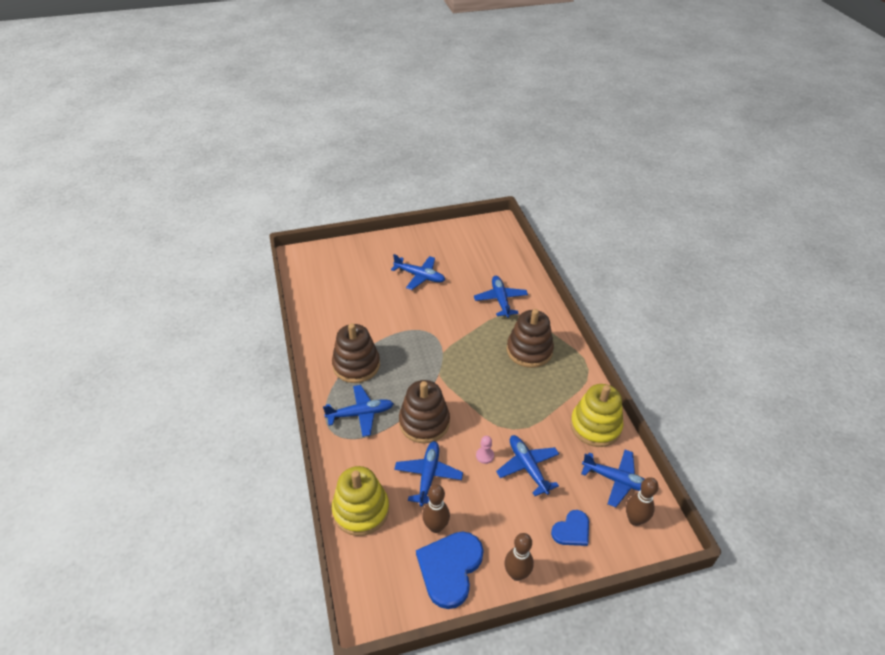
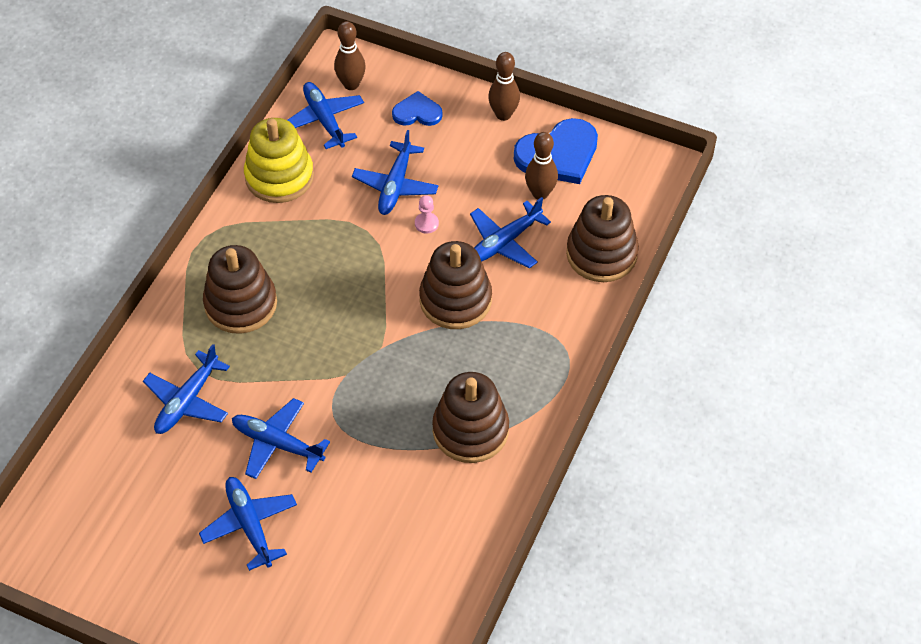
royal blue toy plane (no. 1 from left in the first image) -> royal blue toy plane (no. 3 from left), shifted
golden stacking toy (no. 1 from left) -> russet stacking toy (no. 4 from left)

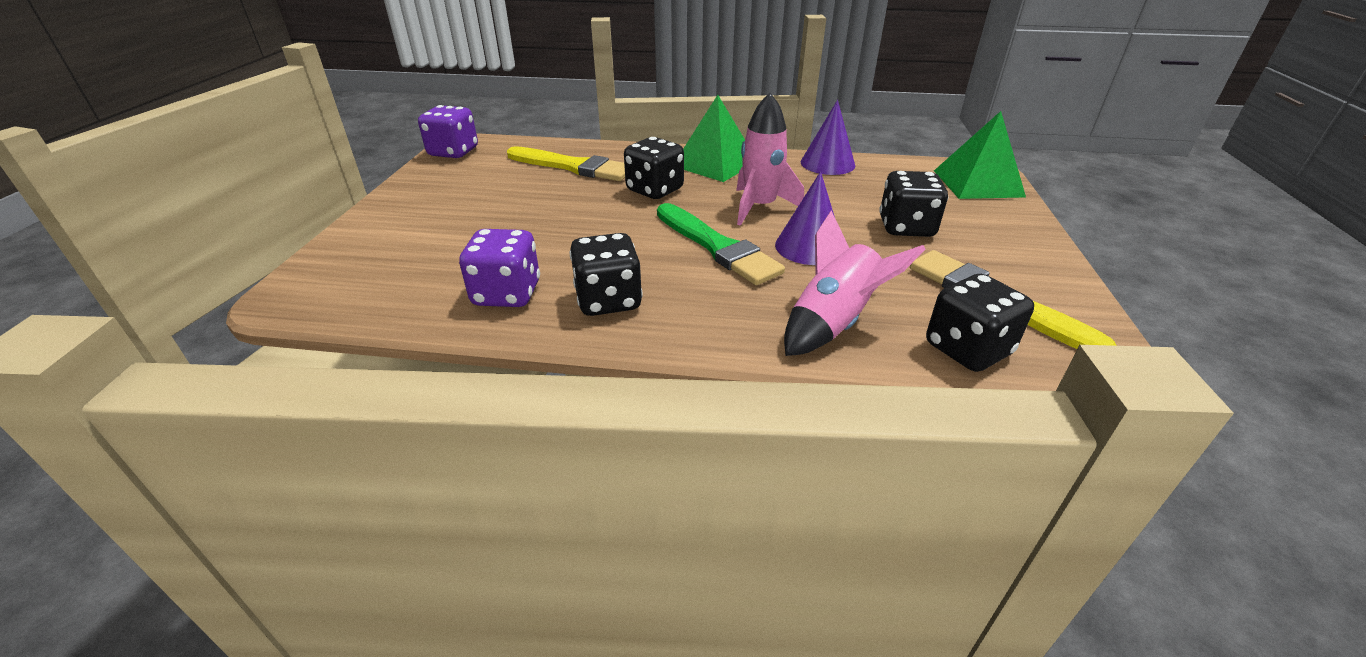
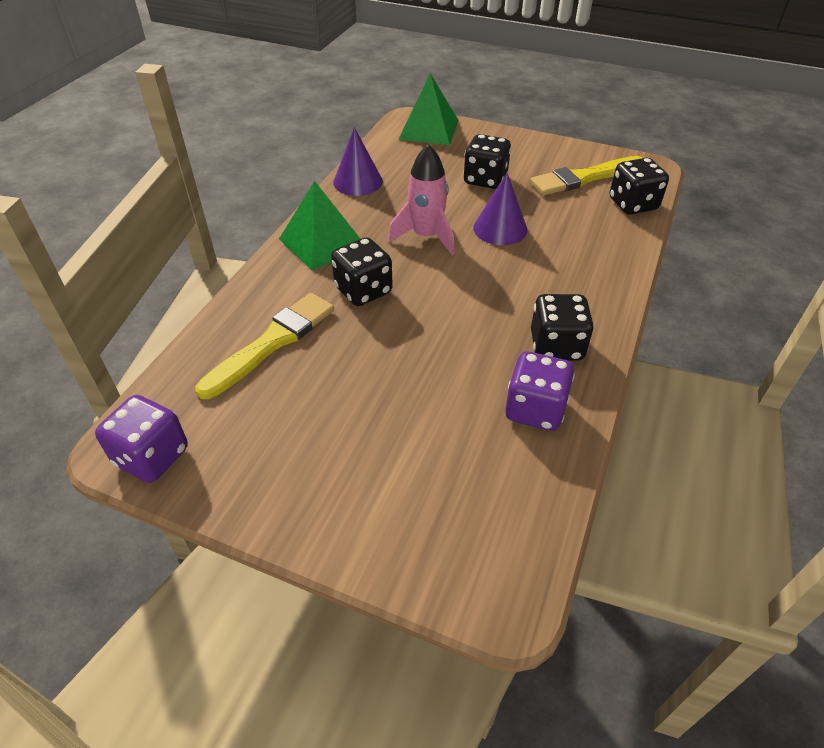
green paintbrush -> none
rose-pink rocket (no. 2 from left) -> none

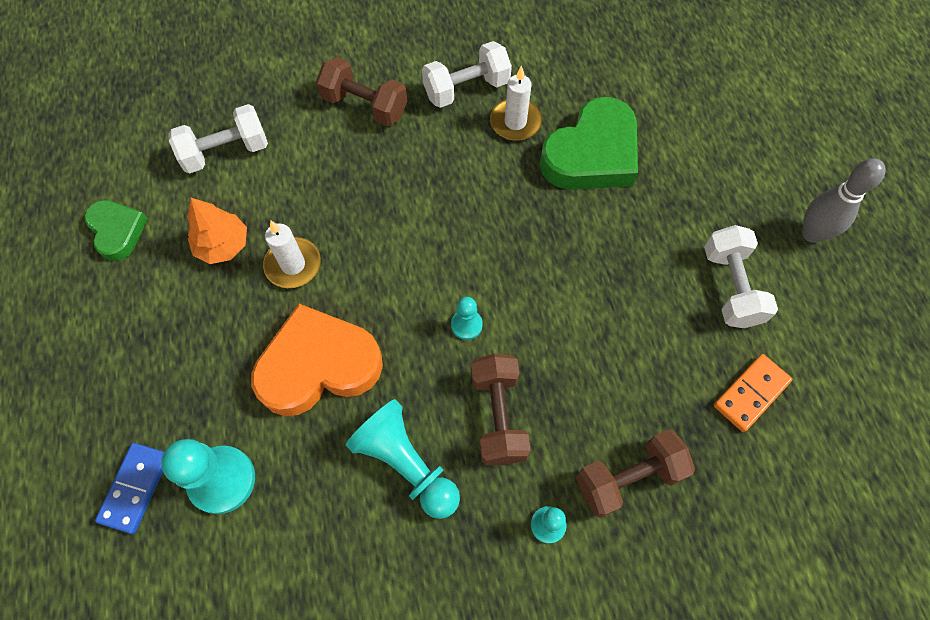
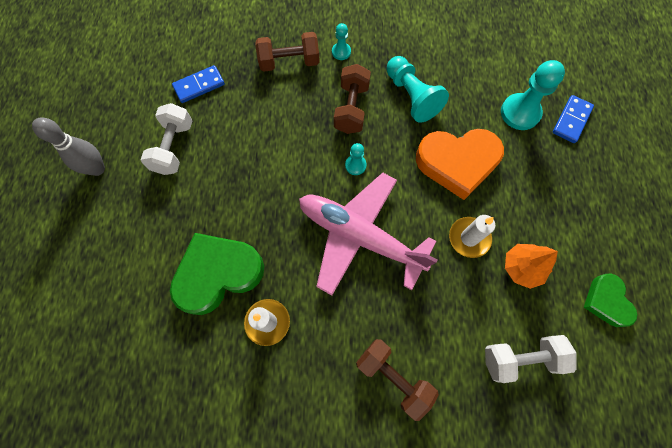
orange domino tile -> royal blue domino tile (no. 1 from left)
none -> rose-pink toy plane
snow-white dumbbell (no. 2 from left) -> none

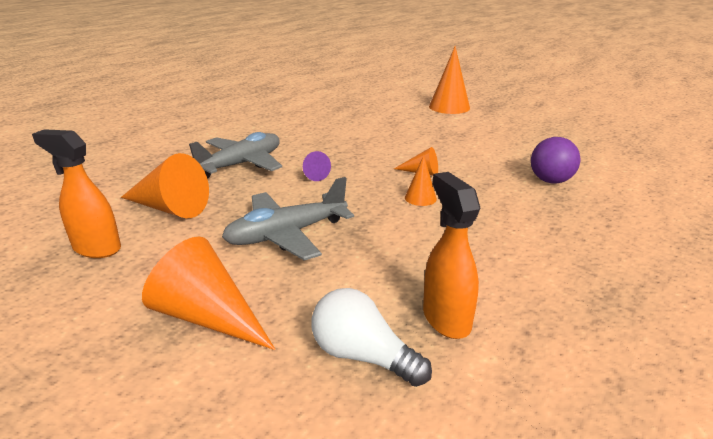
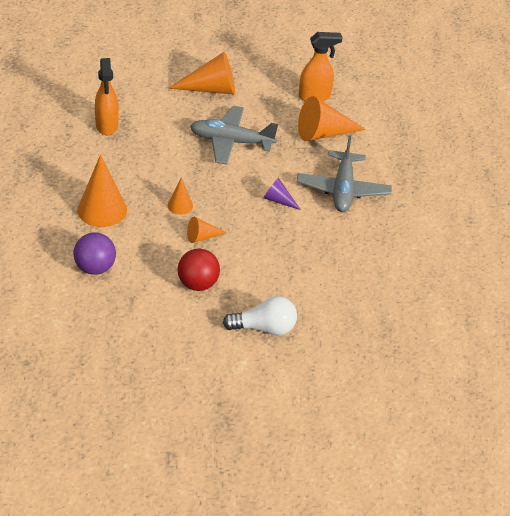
orange cone (no. 5 from left in the first image) -> orange cone (no. 1 from left), shifted
orange spray bottle (no. 2 from left in the first image) -> orange spray bottle (no. 1 from left), 45 degrees clockwise
none -> red ball
grey toy plane (no. 2 from left in the first image) -> grey toy plane (no. 1 from left), 105 degrees counterclockwise
snow-white lightbulb, shifted

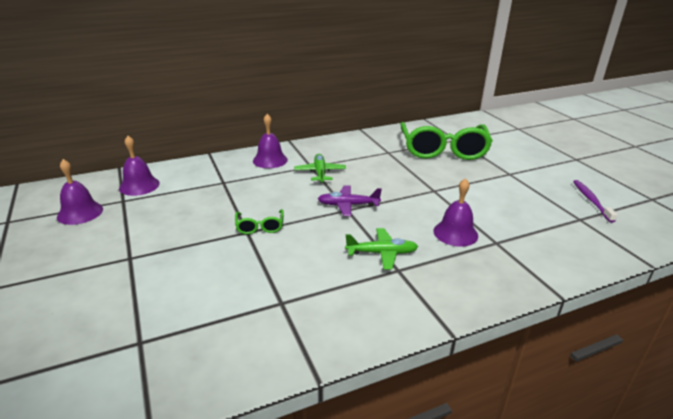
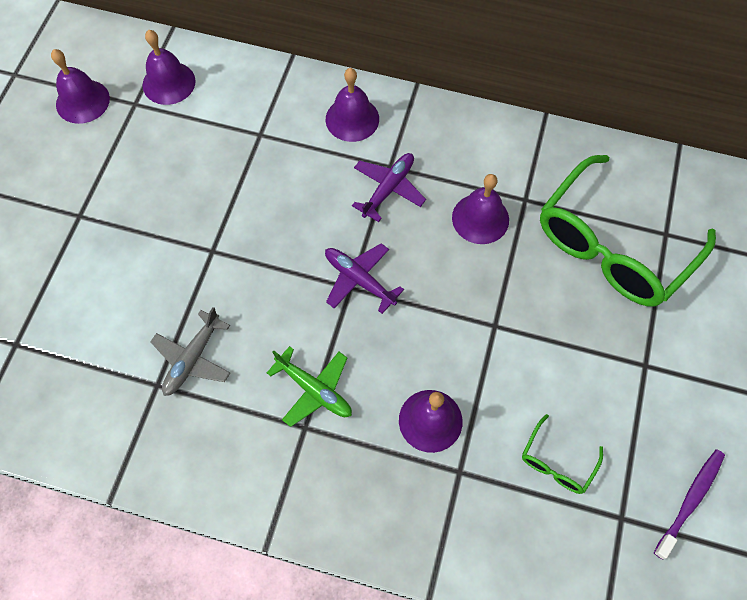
none -> grey toy plane
green toy plane (no. 1 from left) -> royal purple toy plane (no. 2 from left)
none -> royal purple hand bell (no. 5 from left)
green glasses (no. 1 from left), shifted

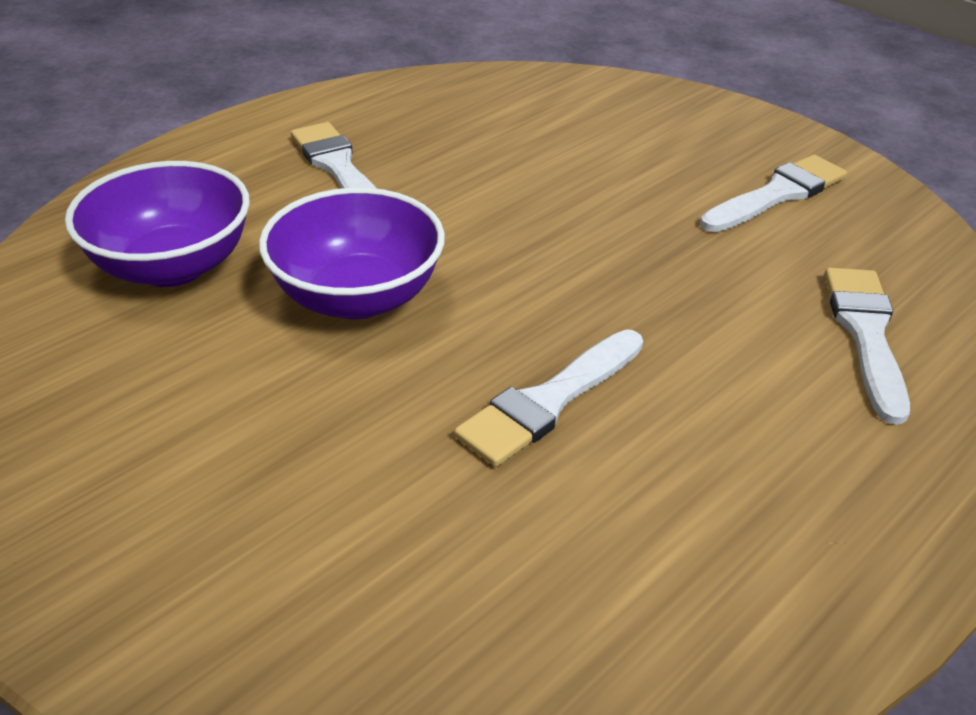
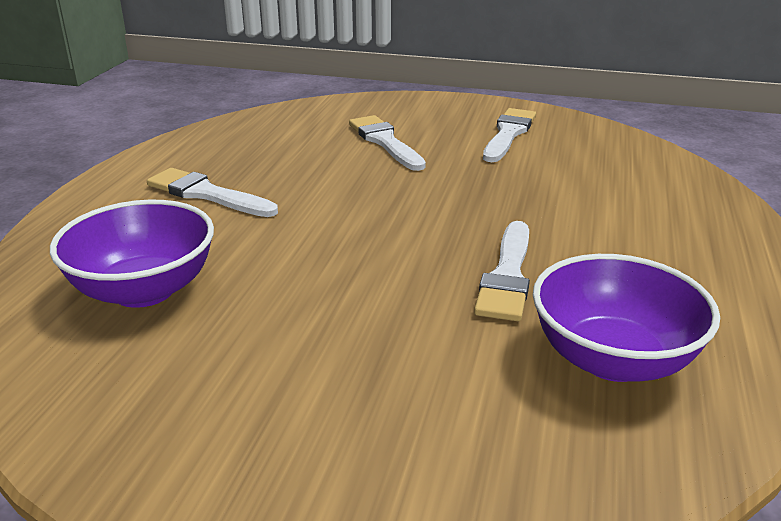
snow-white paintbrush (no. 4 from left in the first image) -> snow-white paintbrush (no. 2 from left), shifted
royal purple deep dish (no. 2 from left), shifted

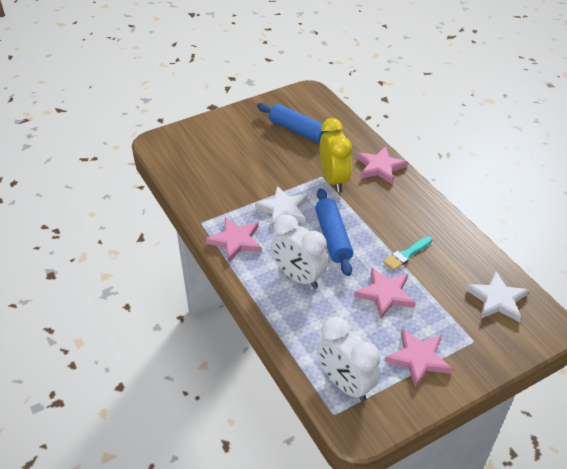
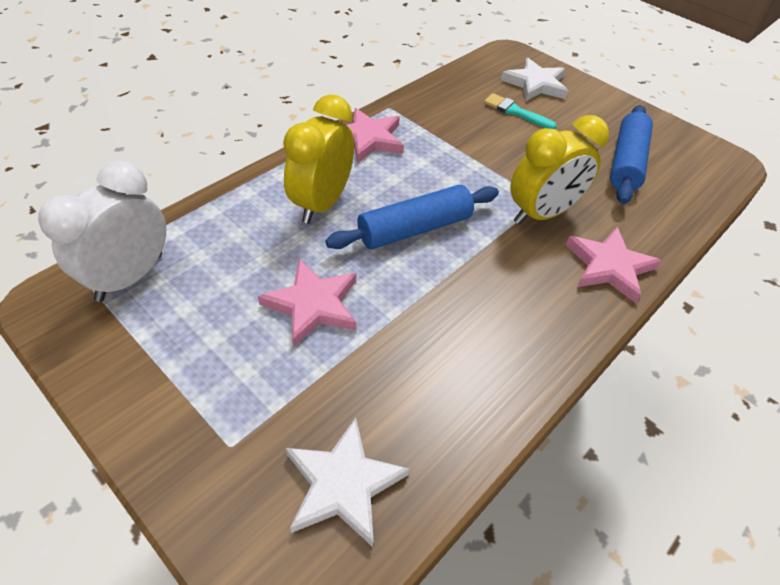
snow-white alarm clock (no. 1 from left) -> golden alarm clock (no. 1 from left)
teal paintbrush, shifted
snow-white star shape (no. 1 from left in the first image) -> snow-white star shape (no. 2 from left), shifted
rose-pink star shape (no. 4 from left) -> none

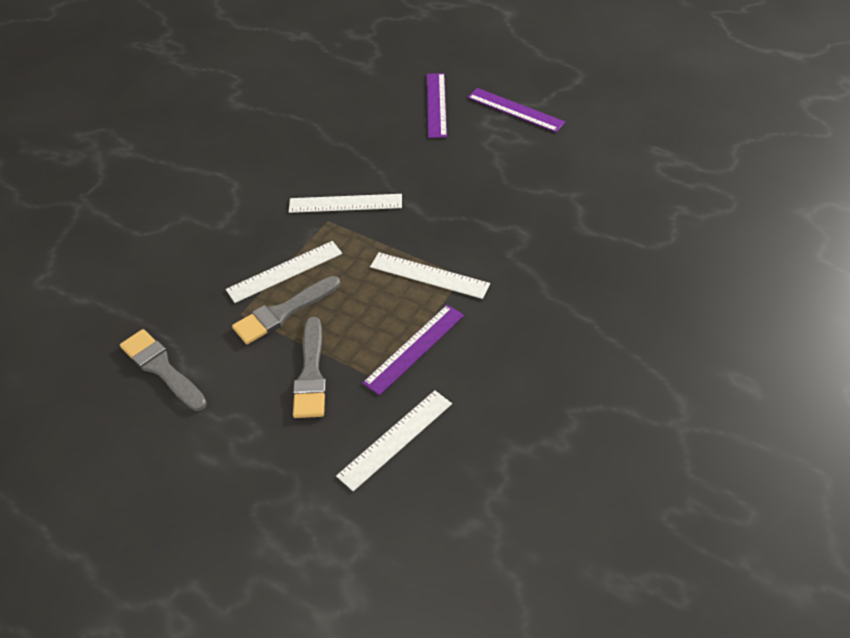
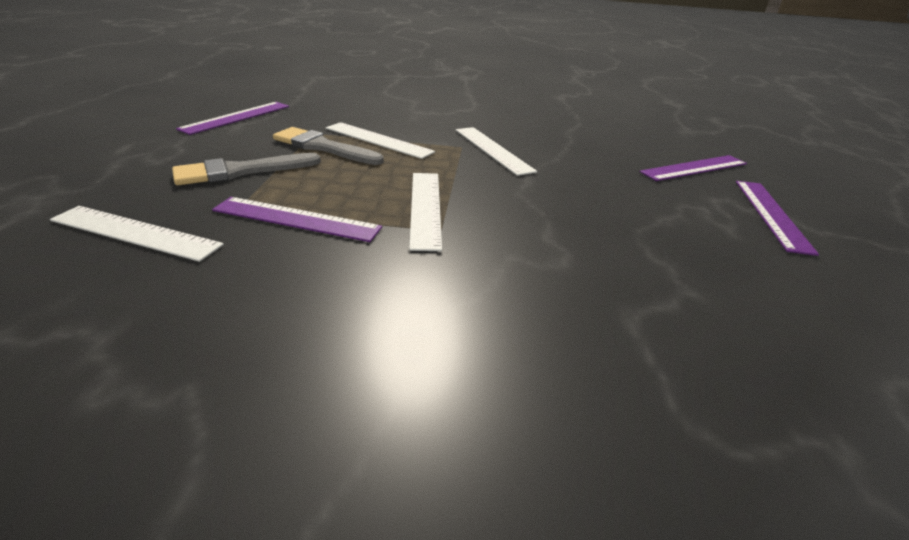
grey paintbrush (no. 1 from left) -> royal purple measuring stick (no. 1 from left)

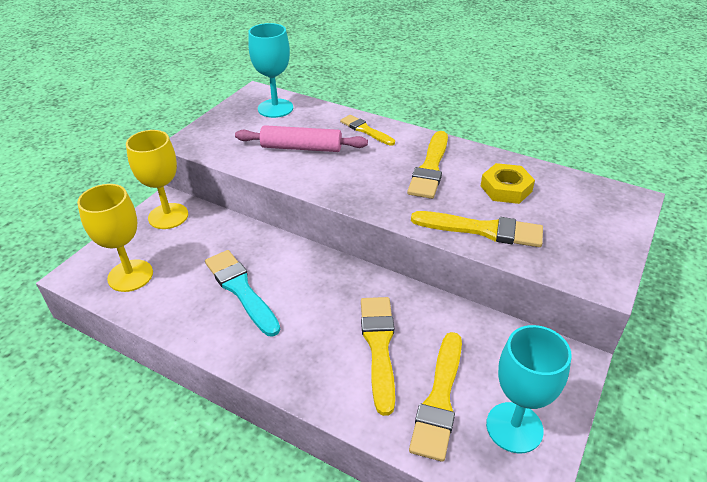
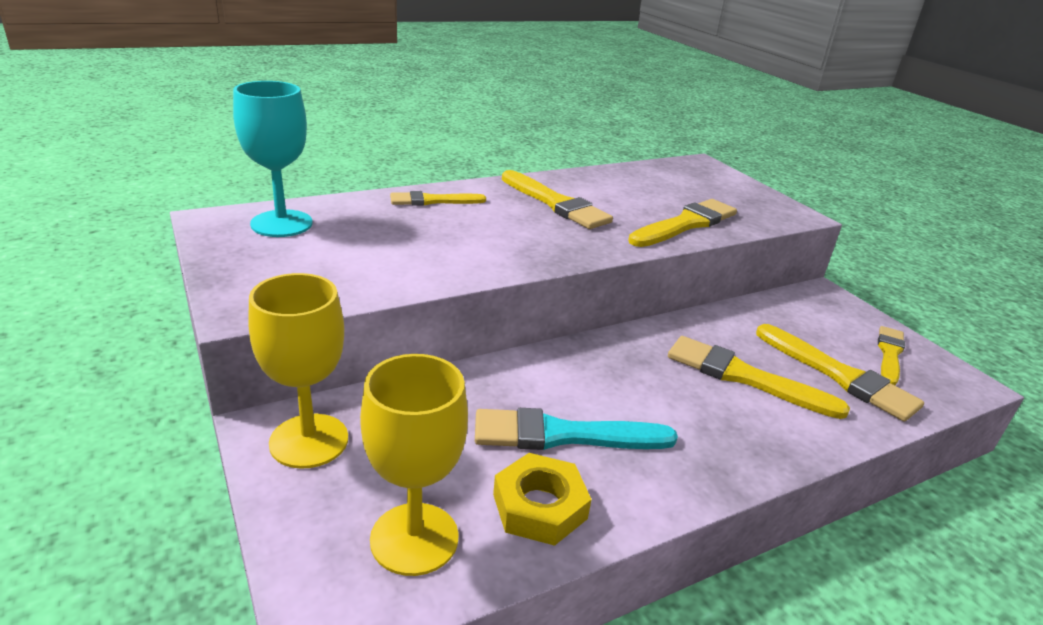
golden nut, shifted
teal wine glass (no. 2 from left) -> golden paintbrush (no. 6 from left)
rose-pink rolling pin -> none

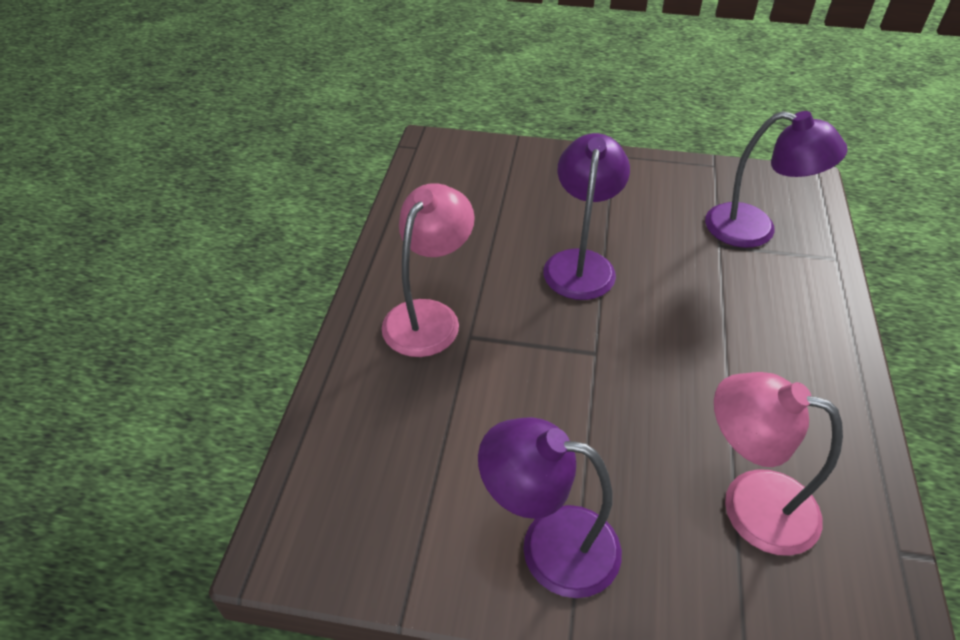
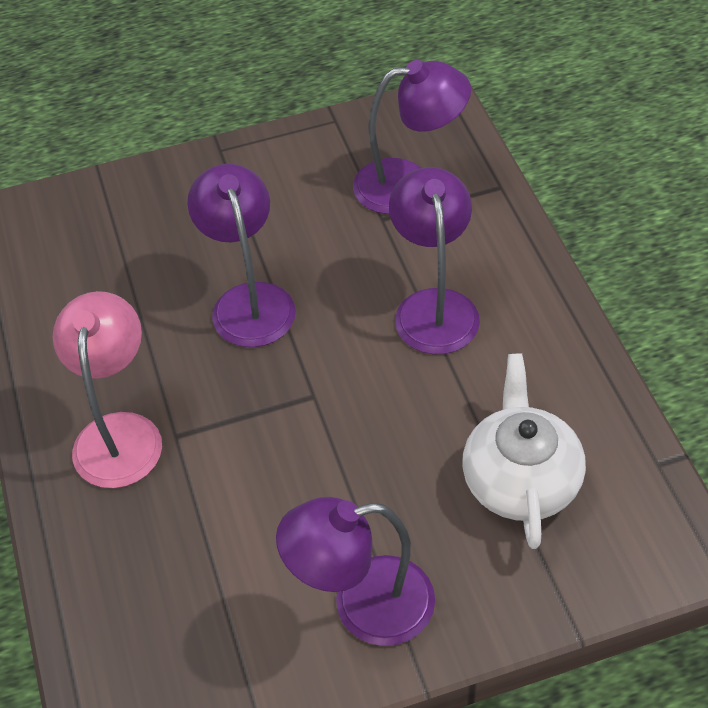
none -> royal purple reading lamp (no. 4 from left)
rose-pink reading lamp (no. 2 from left) -> snow-white teapot

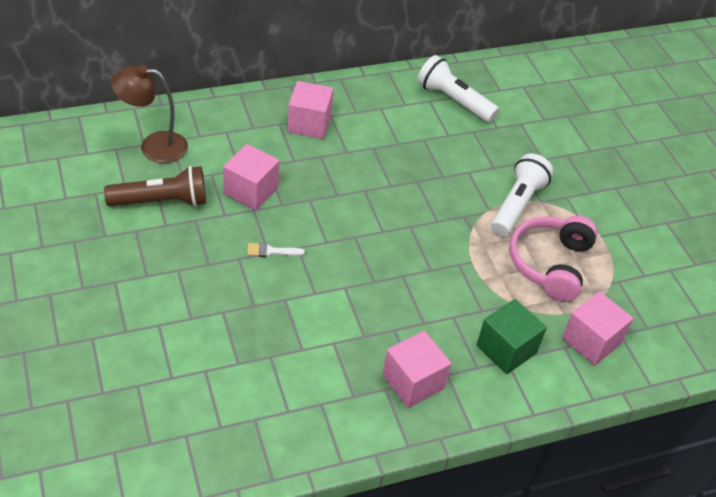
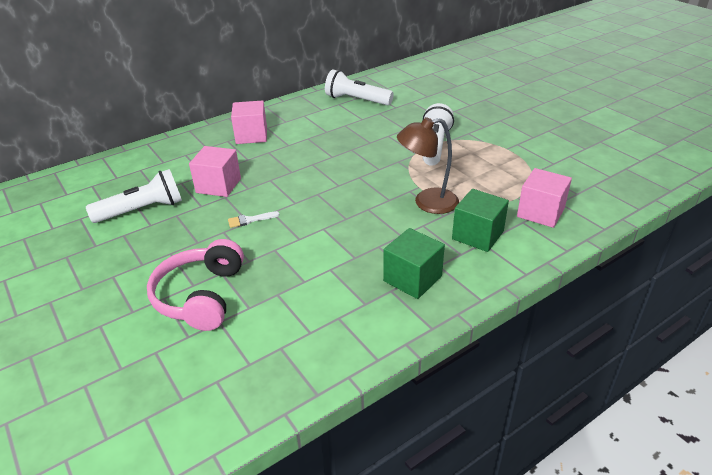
russet flashlight -> snow-white flashlight (no. 1 from left)
rose-pink headphones, shifted
rose-pink block (no. 3 from left) -> green block (no. 1 from left)
russet reading lamp, shifted

